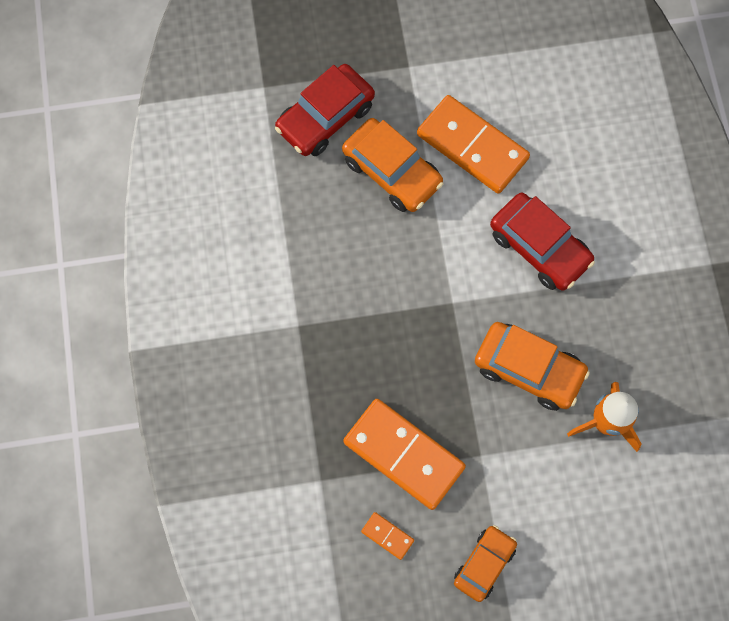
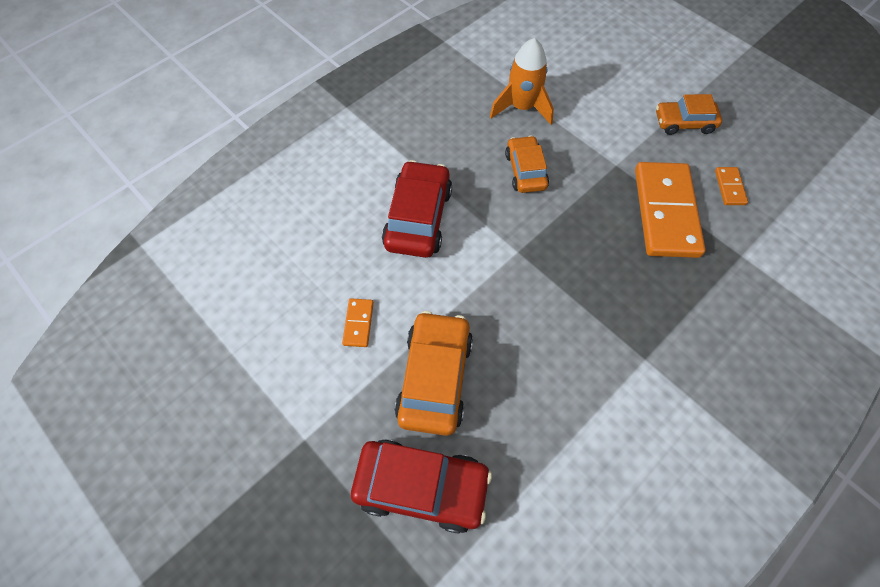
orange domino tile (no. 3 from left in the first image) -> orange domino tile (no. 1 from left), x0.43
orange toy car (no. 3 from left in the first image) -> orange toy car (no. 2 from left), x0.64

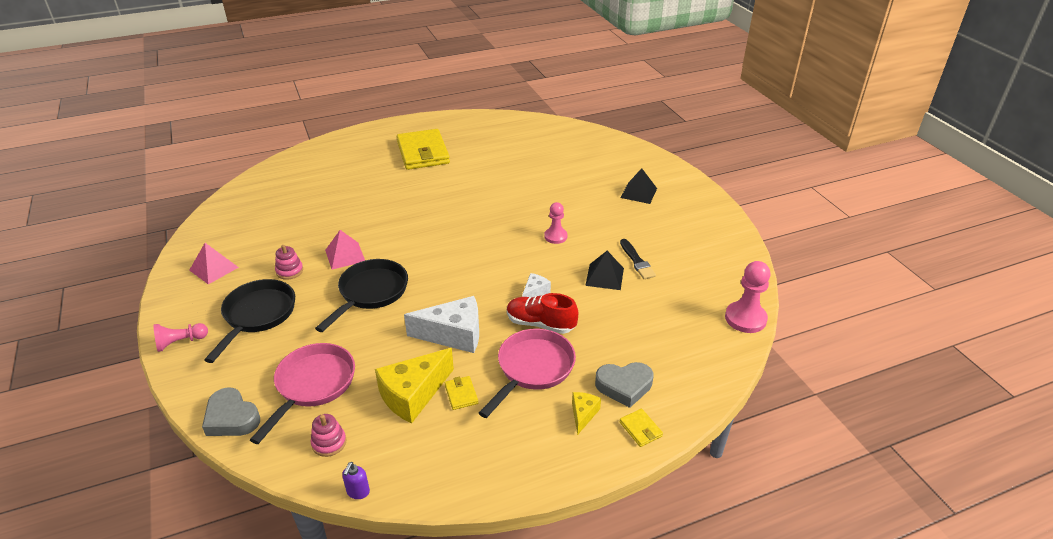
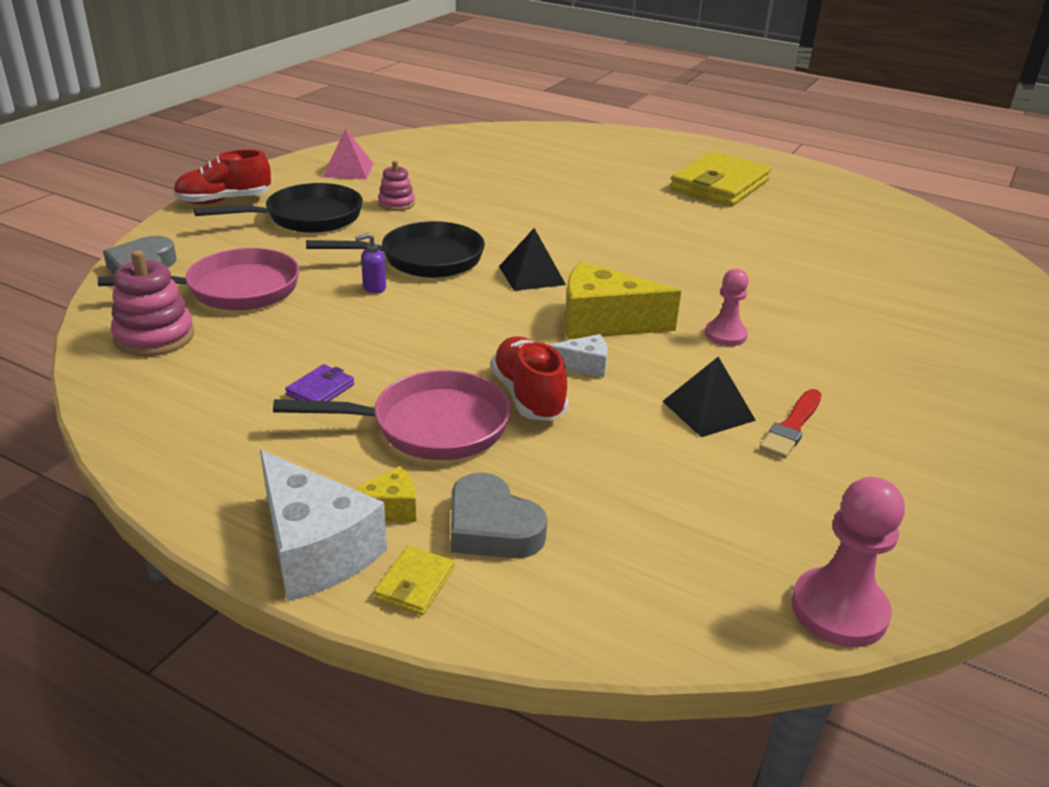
rose-pink stacking toy (no. 2 from left in the first image) -> rose-pink stacking toy (no. 1 from left), x1.61
rose-pink chess pawn (no. 1 from left) -> red shoe (no. 1 from left)
snow-white cheese wedge (no. 1 from left), shifted
golden billfold (no. 2 from left) -> royal purple billfold
royal purple soap dispenser, shifted
black pyramid shape (no. 2 from left in the first image) -> black pyramid shape (no. 1 from left), shifted
golden cheese wedge (no. 1 from left in the first image) -> golden cheese wedge (no. 2 from left), shifted
black paintbrush -> red paintbrush
rose-pink pyramid shape (no. 2 from left) -> none

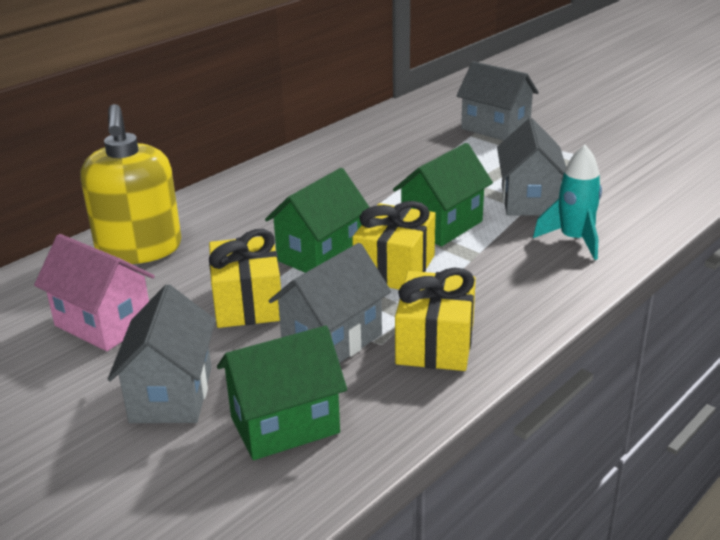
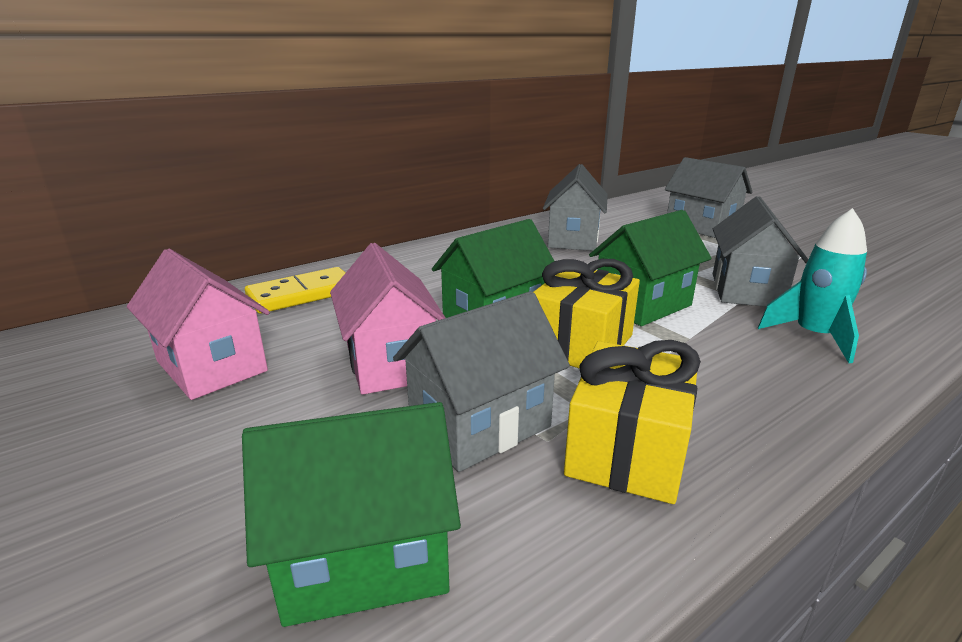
golden soap dispenser -> golden domino tile
golden gift (no. 1 from left) -> rose-pink toy house (no. 2 from left)
grey toy house (no. 1 from left in the first image) -> grey toy house (no. 2 from left), shifted

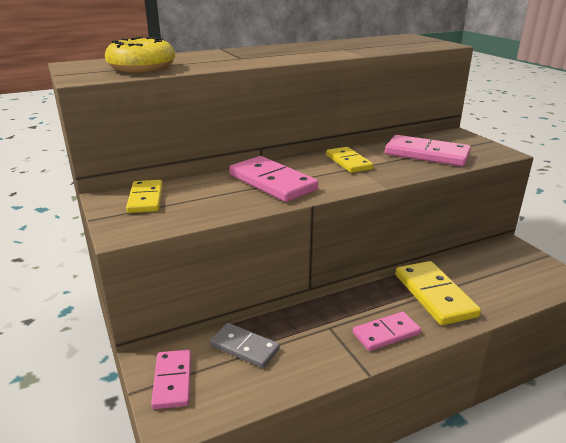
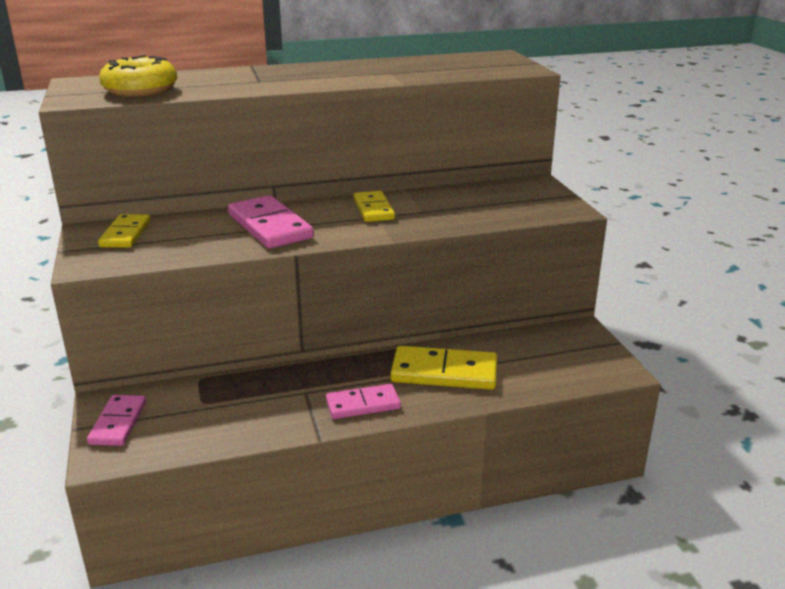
golden domino tile (no. 3 from left), 75 degrees counterclockwise
grey domino tile -> none
rose-pink domino tile (no. 4 from left) -> none

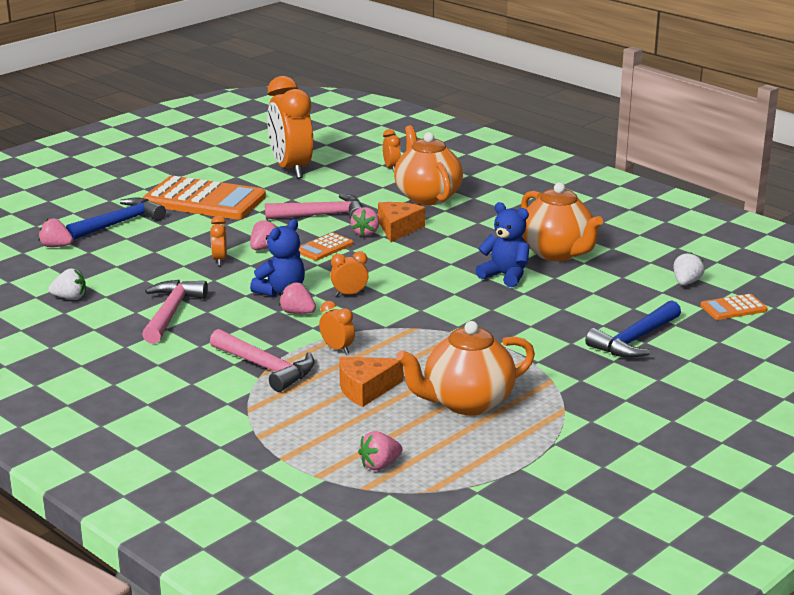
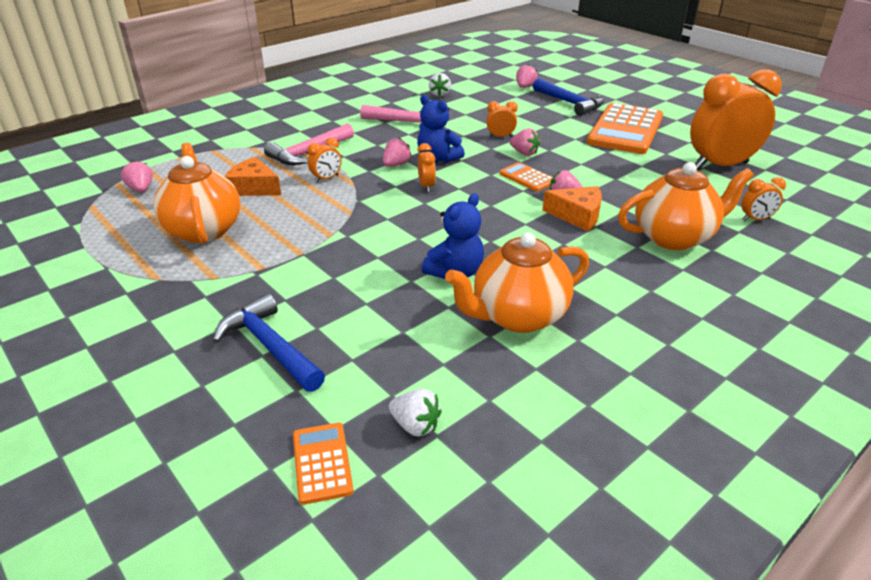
orange cheese wedge (no. 1 from left), 45 degrees counterclockwise
rose-pink claw hammer (no. 3 from left) -> none

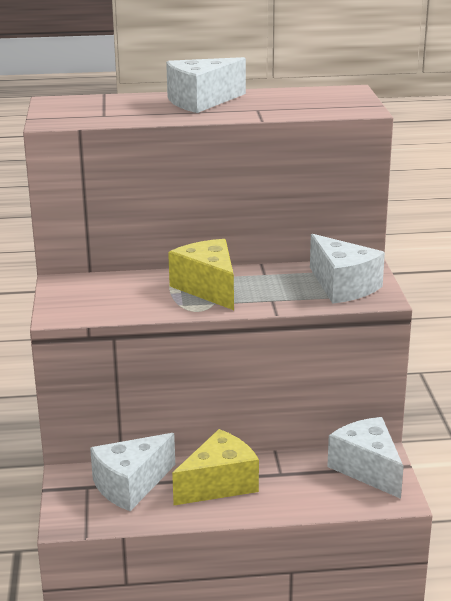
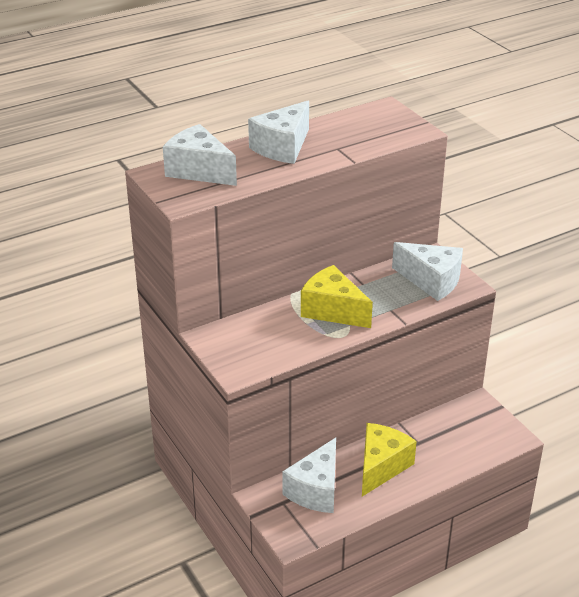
snow-white cheese wedge (no. 4 from left in the first image) -> snow-white cheese wedge (no. 1 from left), shifted

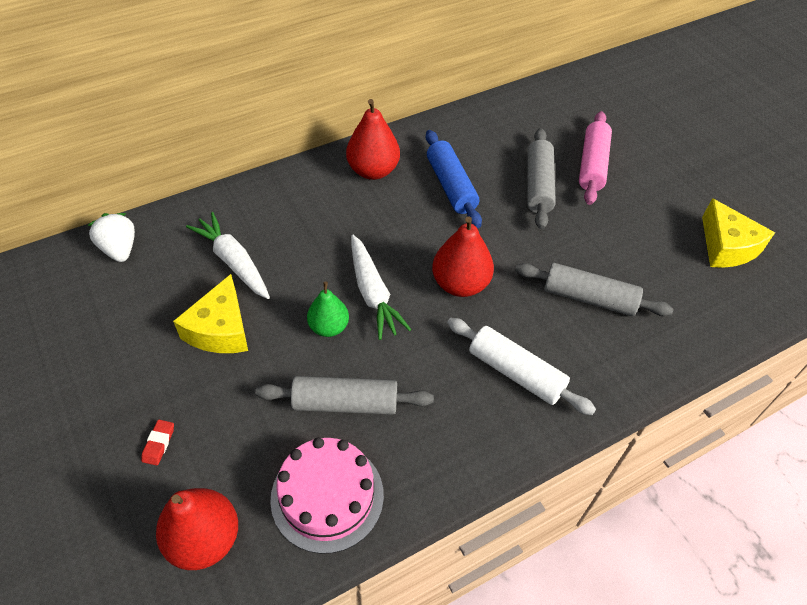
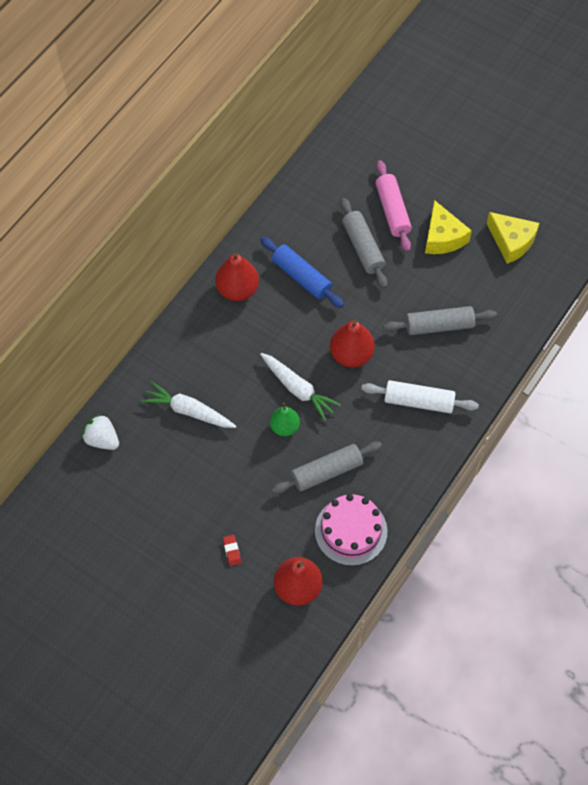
golden cheese wedge (no. 1 from left), shifted

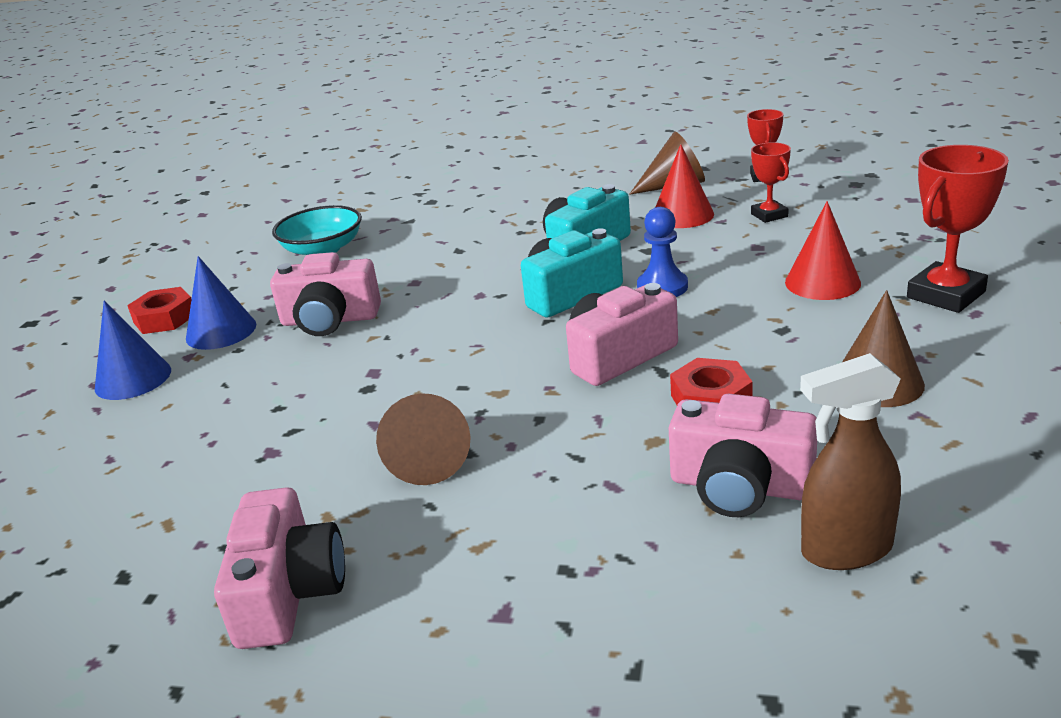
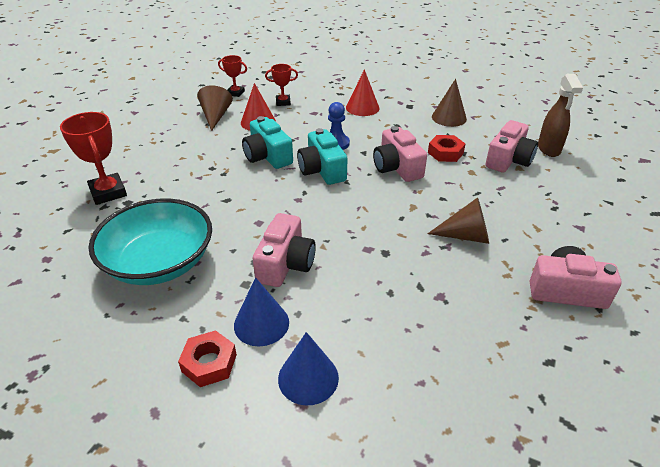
red award cup (no. 3 from left in the first image) -> red award cup (no. 1 from left), shifted
teal deep dish, x1.60

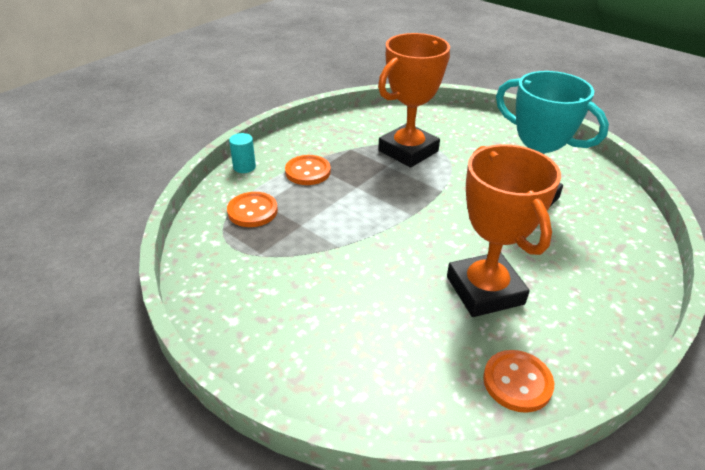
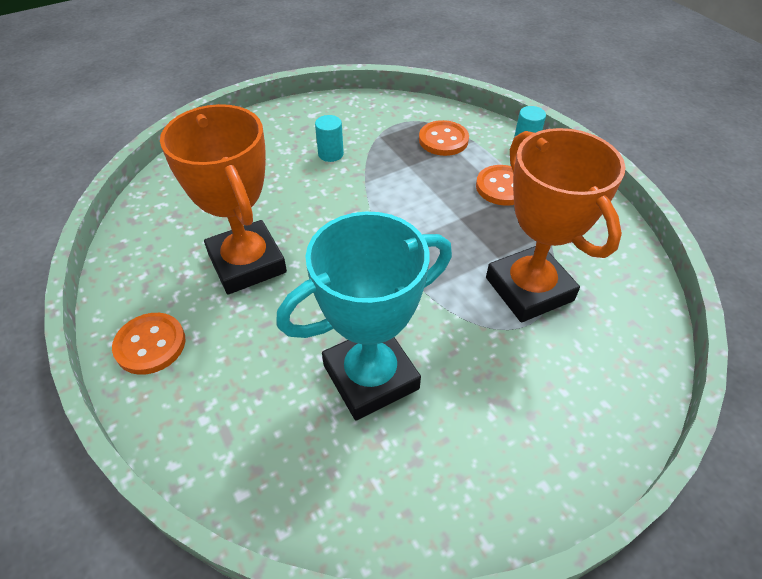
orange shirt button (no. 3 from left in the first image) -> orange shirt button (no. 1 from left), shifted
orange award cup (no. 2 from left in the first image) -> orange award cup (no. 1 from left), 60 degrees clockwise
none -> teal cylinder (no. 1 from left)

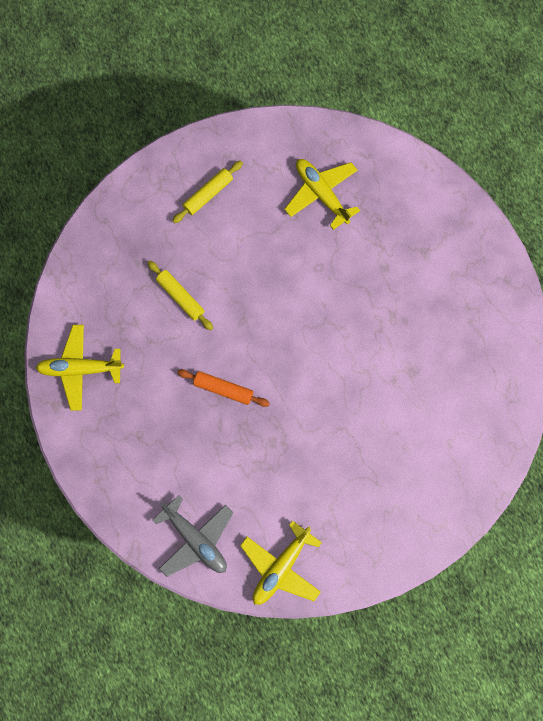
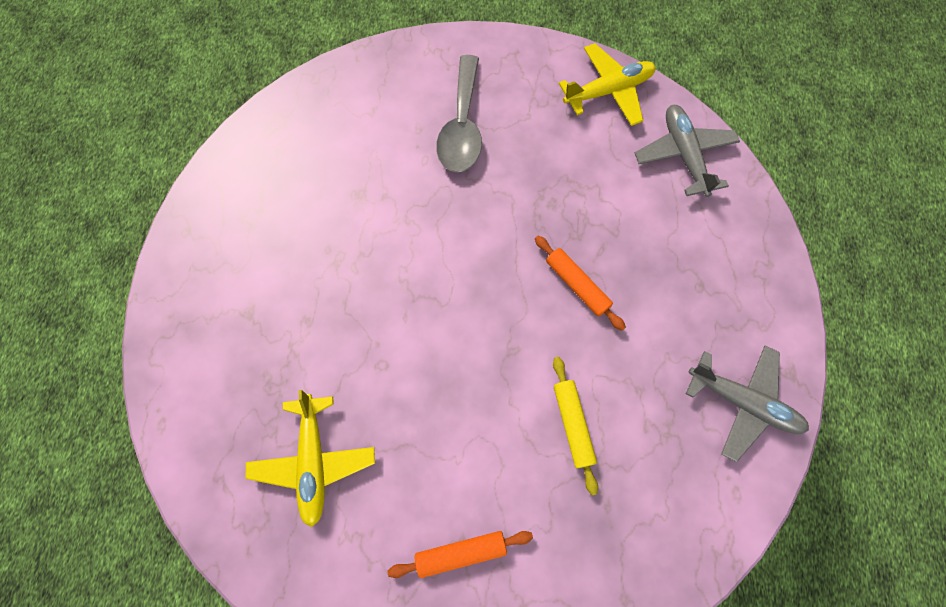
golden rolling pin (no. 2 from left) -> orange rolling pin (no. 1 from left)
none -> grey spoon
golden toy plane (no. 1 from left) -> grey toy plane (no. 2 from left)

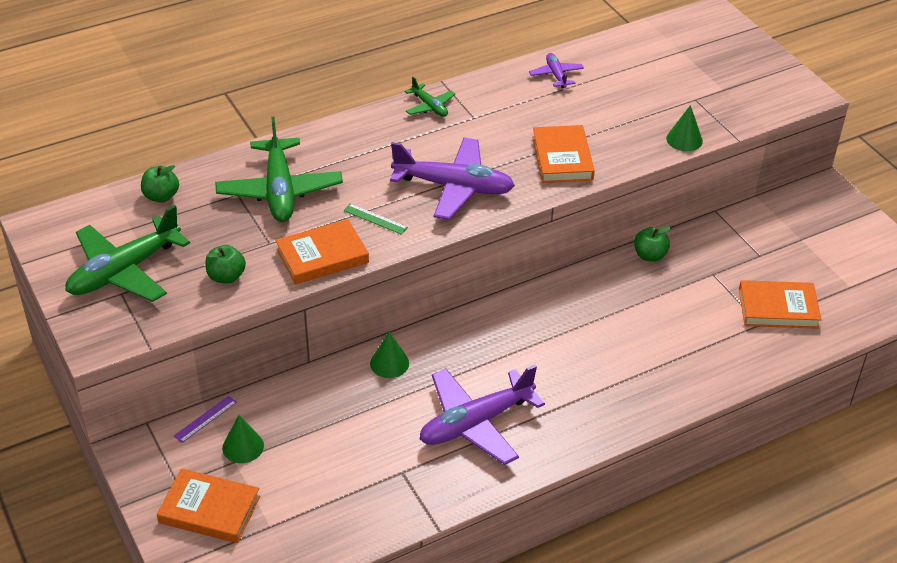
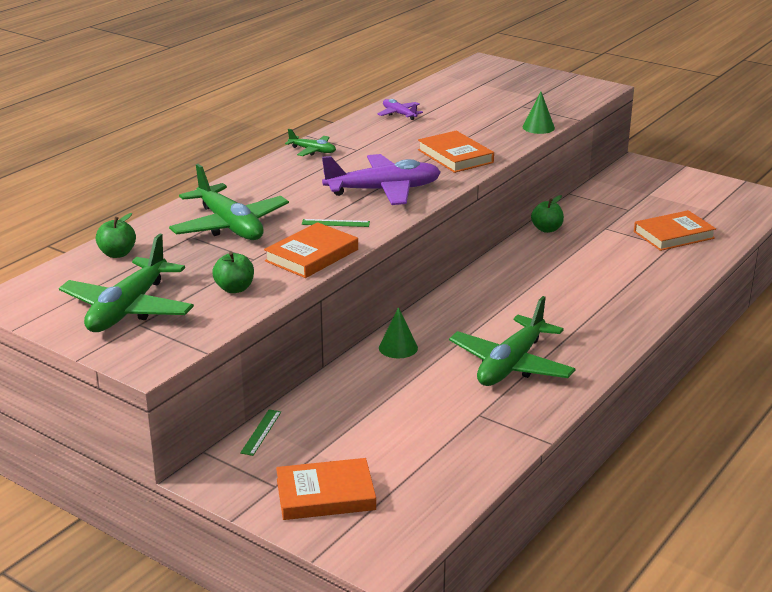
royal purple measuring stick -> green measuring stick (no. 1 from left)
royal purple toy plane (no. 2 from left) -> green toy plane (no. 4 from left)
green cone (no. 1 from left) -> none

